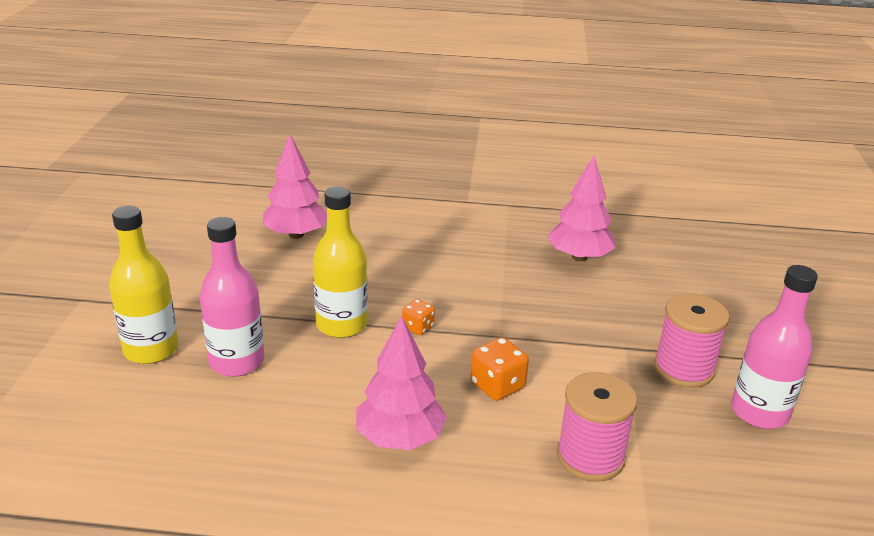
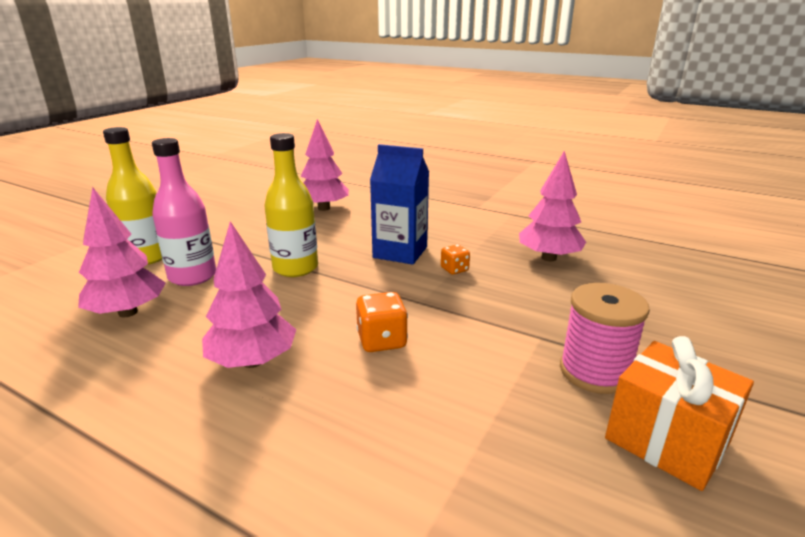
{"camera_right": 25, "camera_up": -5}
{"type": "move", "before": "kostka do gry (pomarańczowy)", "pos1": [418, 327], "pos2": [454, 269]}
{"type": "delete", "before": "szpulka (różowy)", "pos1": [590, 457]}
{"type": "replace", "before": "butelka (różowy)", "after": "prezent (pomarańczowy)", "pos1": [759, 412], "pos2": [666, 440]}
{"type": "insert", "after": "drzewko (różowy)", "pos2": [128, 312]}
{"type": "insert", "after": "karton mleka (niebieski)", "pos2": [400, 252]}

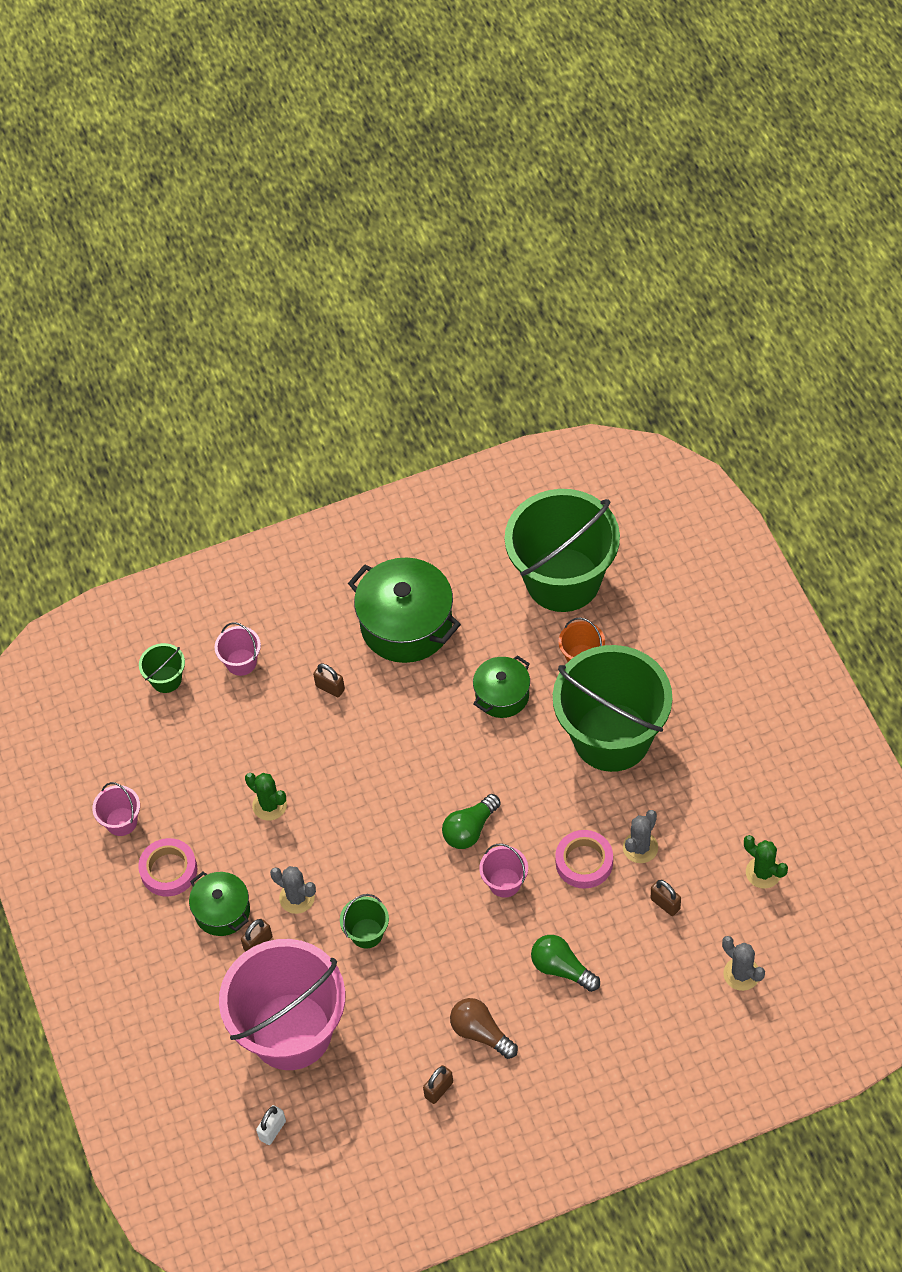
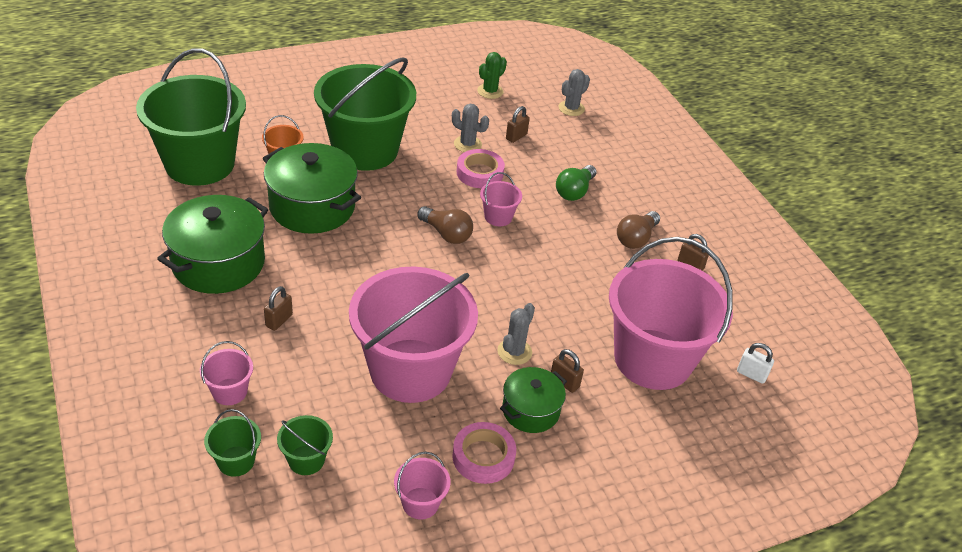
{"camera_right": -100, "camera_up": -15}
{"type": "replace", "before": "kaktus (zielony)", "after": "wiadro (różowy)", "pos1": [269, 805], "pos2": [410, 370]}
{"type": "move", "before": "wiadro (zielony)", "pos1": [367, 933], "pos2": [306, 460]}
{"type": "recolor", "before": "żarówka (zielony)", "after": "żarówka (brązowy)", "pos1": [470, 829], "pos2": [446, 234]}
{"type": "resize", "before": "garnek (zielony)", "pos1": [502, 695], "pos2": [312, 207], "scale": 1.74}

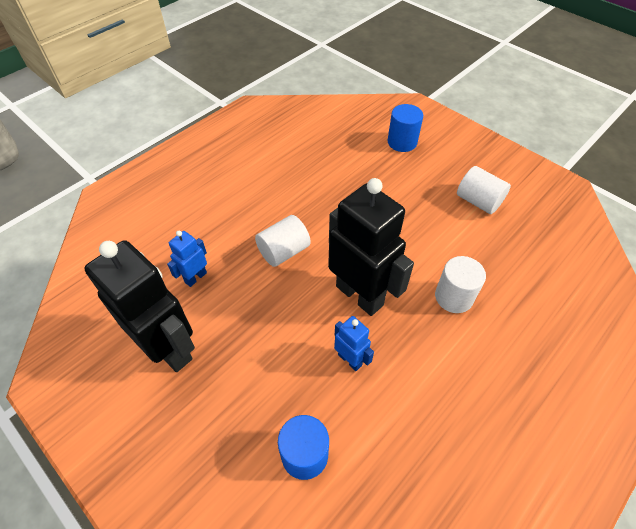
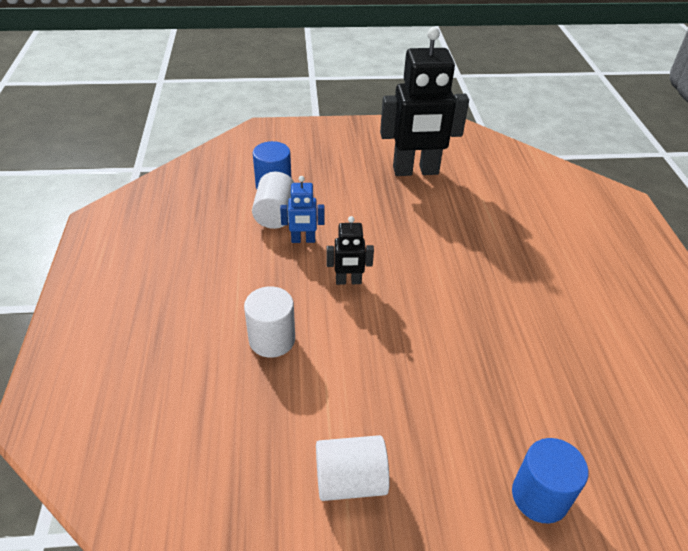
{"camera_right": 130, "camera_up": -10}
{"type": "delete", "before": "robot (niebieski)", "pos1": [195, 277]}
{"type": "move", "before": "walec (biały)", "pos1": [284, 251], "pos2": [275, 214]}
{"type": "resize", "before": "robot (czarny)", "pos1": [360, 295], "pos2": [348, 281], "scale": 0.47}

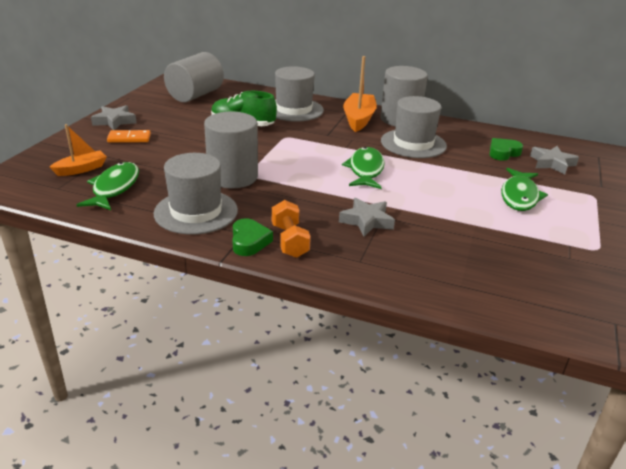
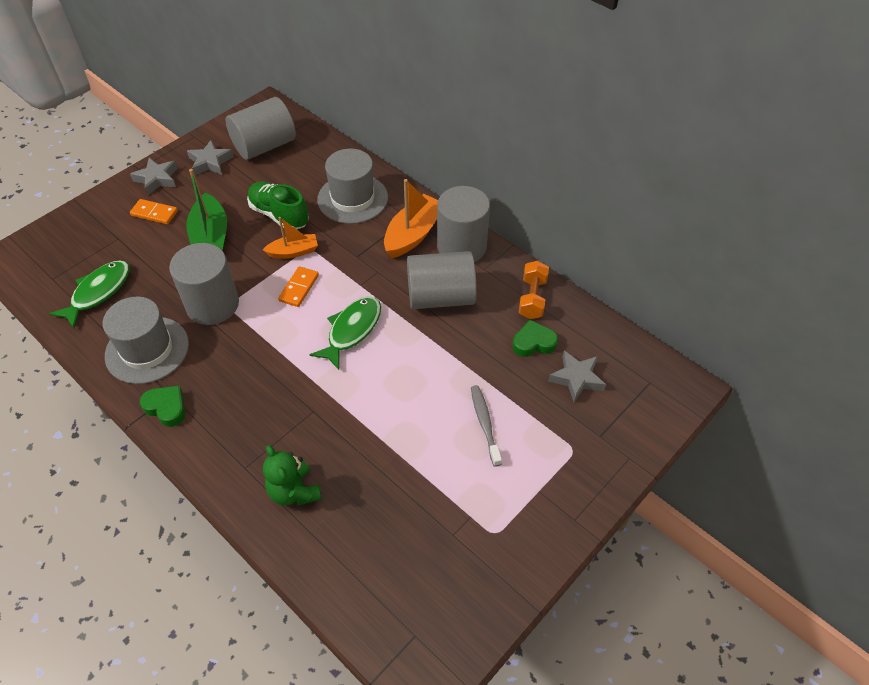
{"camera_right": 25, "camera_up": 20}
{"type": "move", "before": "łódka (pomarańczowy)", "pos1": [81, 169], "pos2": [293, 252]}
{"type": "rotate", "before": "serce (zielony)", "pos1": [249, 241], "pos2": [166, 408], "turn": -75}
{"type": "move", "before": "hantel (pomarańczowy)", "pos1": [289, 241], "pos2": [532, 298]}
{"type": "move", "before": "gwiazda (szary)", "pos1": [366, 221], "pos2": [210, 162]}
{"type": "replace", "before": "kapelusz (szary)", "after": "walec (szary)", "pos1": [413, 143], "pos2": [440, 297]}
{"type": "replace", "before": "ryba (zielony)", "after": "szczoteczka do zębów (szary)", "pos1": [519, 196], "pos2": [485, 423]}
{"type": "insert", "after": "łódka (zielony)", "pos2": [211, 237]}
{"type": "insert", "after": "miś (zielony)", "pos2": [294, 491]}
{"type": "insert", "after": "kostka domina (pomarańczowy)", "pos2": [299, 288]}

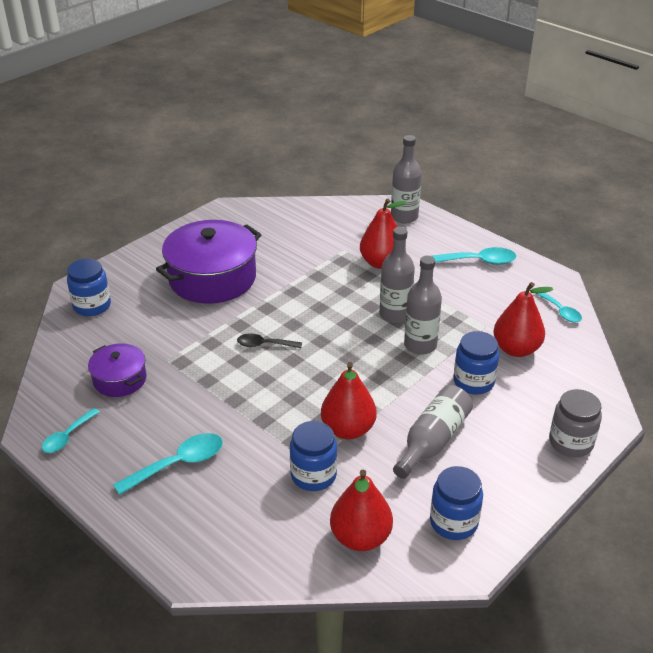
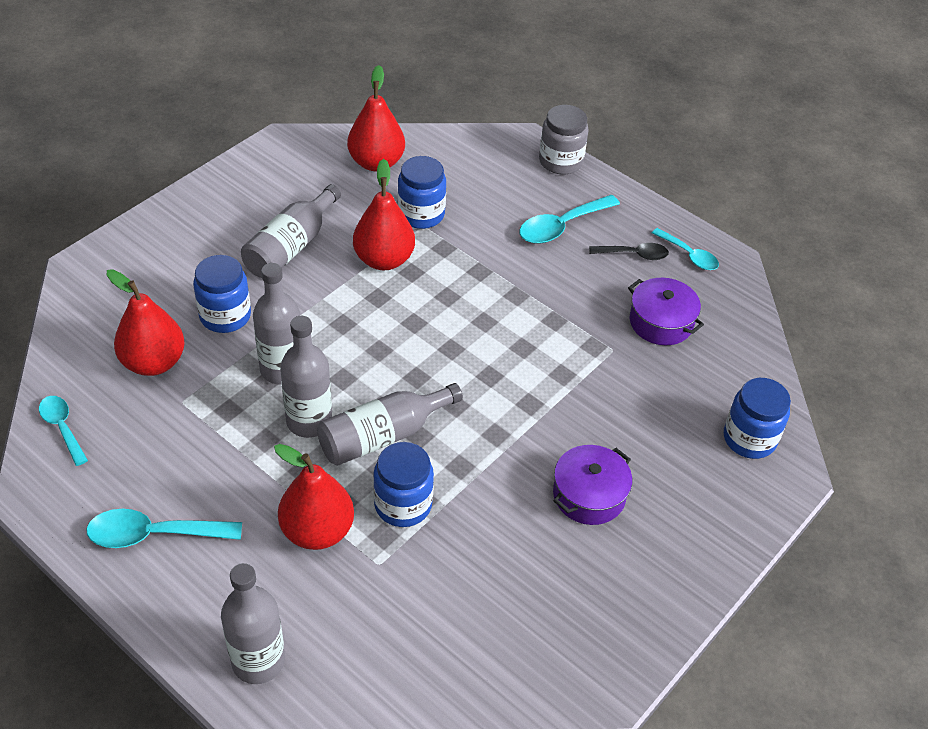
{"camera_right": 175, "camera_up": 10}
{"type": "rotate", "before": "łyżka (turkusowy)", "pos1": [67, 436], "pos2": [689, 255], "turn": 105}
{"type": "resize", "before": "garnek (fioletowy)", "pos1": [212, 278], "pos2": [589, 495], "scale": 0.53}
{"type": "move", "before": "łyżka (czarny)", "pos1": [264, 345], "pos2": [634, 254]}
{"type": "move", "before": "słoik (niebieski)", "pos1": [453, 522], "pos2": [403, 504]}
{"type": "move", "before": "słoik (szary)", "pos1": [571, 442], "pos2": [560, 161]}
{"type": "insert", "after": "butelka (szary)", "pos2": [382, 436]}

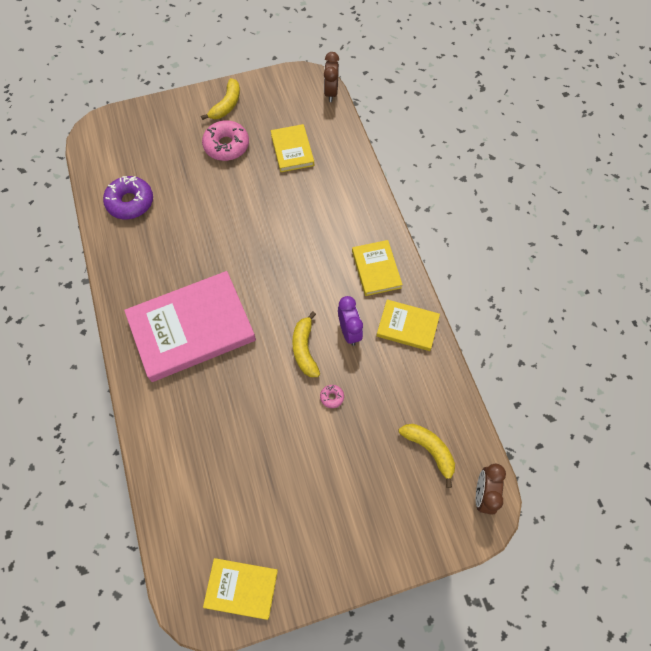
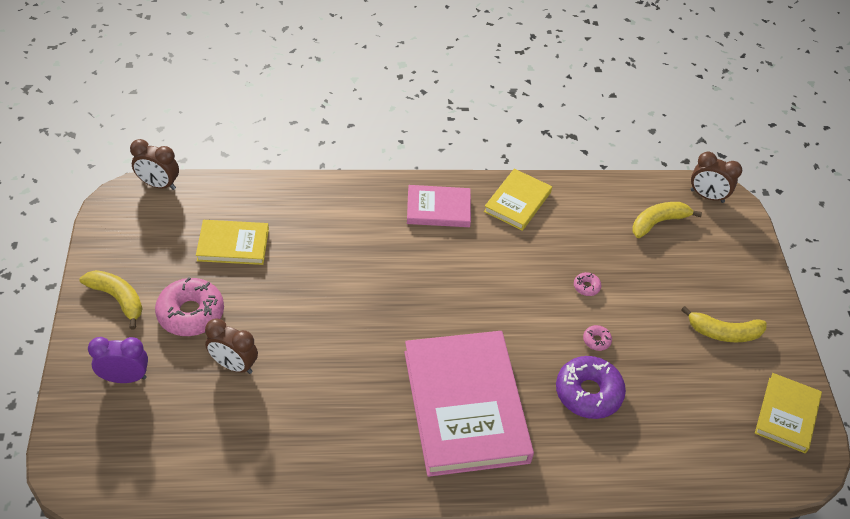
{"camera_right": -80, "camera_up": -15}
{"type": "move", "before": "donut (fioletowy)", "pos1": [130, 202], "pos2": [588, 393]}
{"type": "move", "before": "banan (żółty)", "pos1": [304, 349], "pos2": [723, 333]}
{"type": "move", "before": "budzik (fioletowy)", "pos1": [349, 331], "pos2": [125, 377]}
{"type": "recolor", "before": "książka (żółty)", "after": "książka (różowy)", "pos1": [376, 269], "pos2": [438, 209]}
{"type": "insert", "after": "budzik (brązowy)", "pos2": [234, 365]}
{"type": "insert", "after": "donut (różowy)", "pos2": [596, 340]}

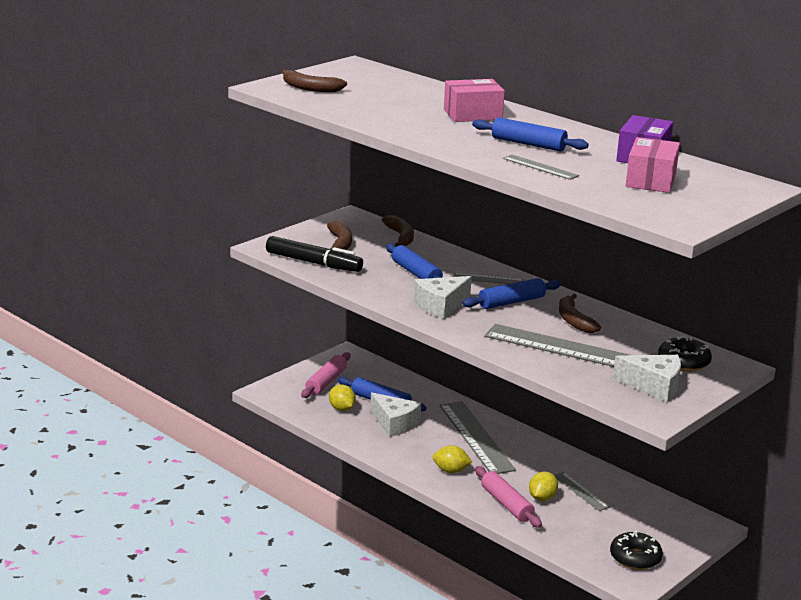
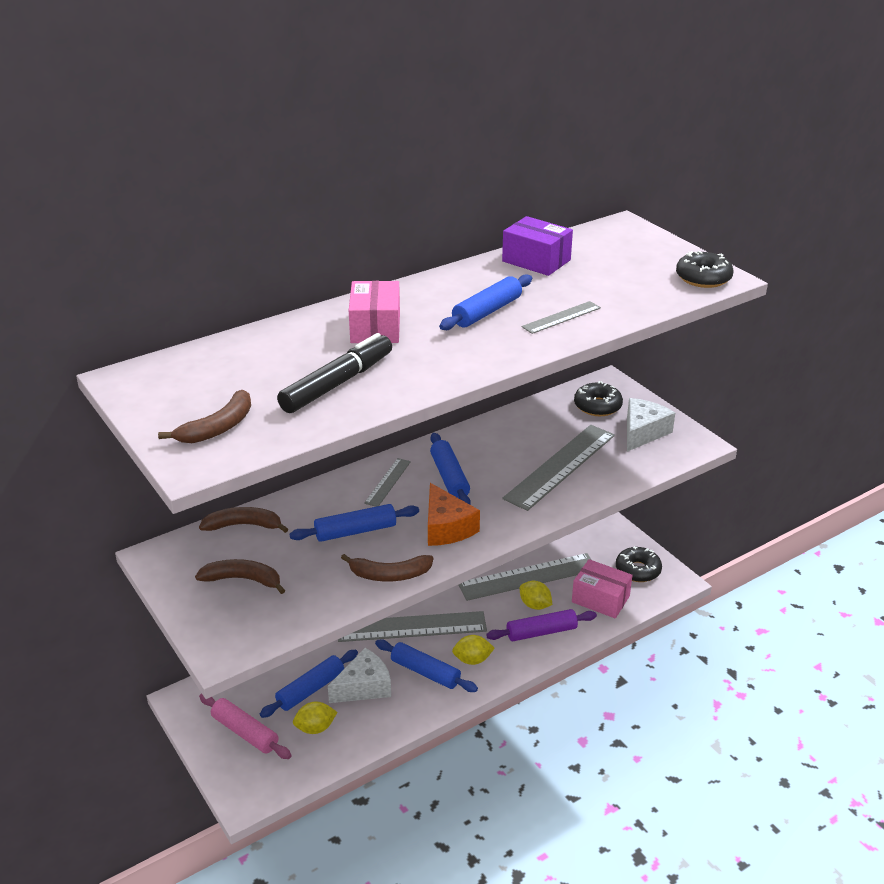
{"camera_right": -75, "camera_up": 10}
{"type": "move", "before": "flamaster (czarny)", "pos1": [313, 263], "pos2": [337, 383]}
{"type": "recolor", "before": "ser (biały)", "after": "ser (pomarańczowy)", "pos1": [441, 306], "pos2": [446, 527]}
{"type": "rotate", "before": "cytryna (żółty)", "pos1": [451, 471], "pos2": [472, 660], "turn": 60}
{"type": "recolor", "before": "wałek do ciasta (różowy)", "after": "wałek do ciasta (fioletowy)", "pos1": [507, 504], "pos2": [541, 632]}
{"type": "resize", "before": "linijka (szary)", "pos1": [581, 491], "pos2": [528, 577], "scale": 2.01}
{"type": "move", "before": "banan (brązowy)", "pos1": [574, 320], "pos2": [390, 575]}
{"type": "move", "before": "pudełko (różowy)", "pos1": [651, 180], "pos2": [600, 599]}
{"type": "insert", "after": "wałek do ciasta (niebieski)", "pos2": [425, 672]}
{"type": "insert", "after": "donut (czarny)", "pos2": [703, 278]}

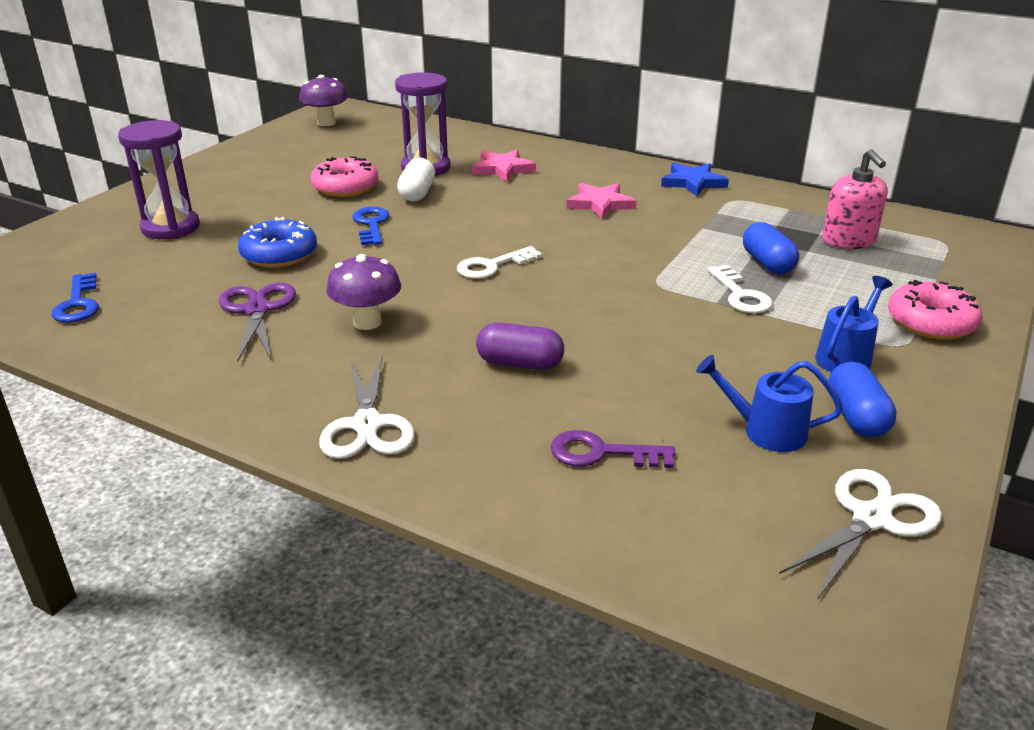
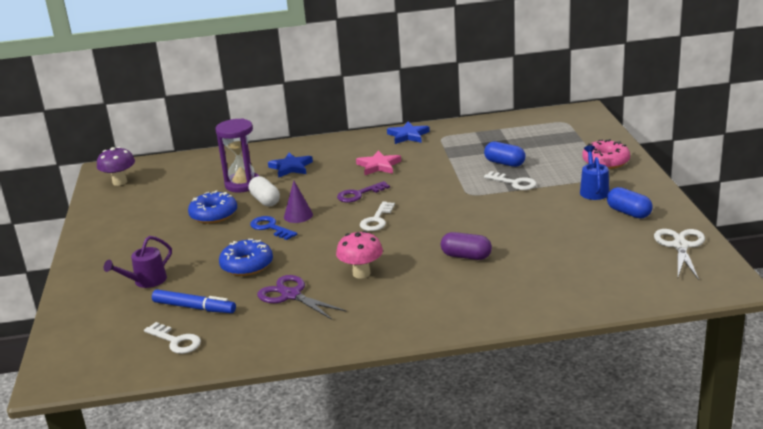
{"camera_right": -35, "camera_up": -5}
{"type": "recolor", "before": "klucz (niebieski)", "after": "klucz (biały)", "pos1": [78, 303], "pos2": [176, 341]}
{"type": "replace", "before": "klepsydra (fioletowy)", "after": "konewka (fioletowy)", "pos1": [171, 228], "pos2": [146, 281]}
{"type": "recolor", "before": "donut (różowy)", "after": "donut (niebieski)", "pos1": [345, 187], "pos2": [213, 214]}
{"type": "delete", "before": "nożyczki (biały)", "pos1": [367, 425]}
{"type": "recolor", "before": "grzyb (fioletowy)", "after": "grzyb (różowy)", "pos1": [367, 322], "pos2": [361, 273]}
{"type": "recolor", "before": "gwiazda (różowy)", "after": "gwiazda (niebieski)", "pos1": [503, 169], "pos2": [291, 167]}
{"type": "rotate", "before": "kapsułka (fioletowy)", "pos1": [520, 363], "pos2": [466, 256], "turn": 45}
{"type": "move", "before": "klucz (fioletowy)", "pos1": [602, 453], "pos2": [359, 194]}
{"type": "delete", "before": "konewka (niebieski)", "pos1": [765, 431]}
{"type": "delete", "before": "dozownik mydła (różowy)", "pos1": [848, 240]}
{"type": "insert", "after": "flamaster (niebieski)", "pos2": [194, 307]}
{"type": "insert", "after": "stożek (fioletowy)", "pos2": [298, 215]}

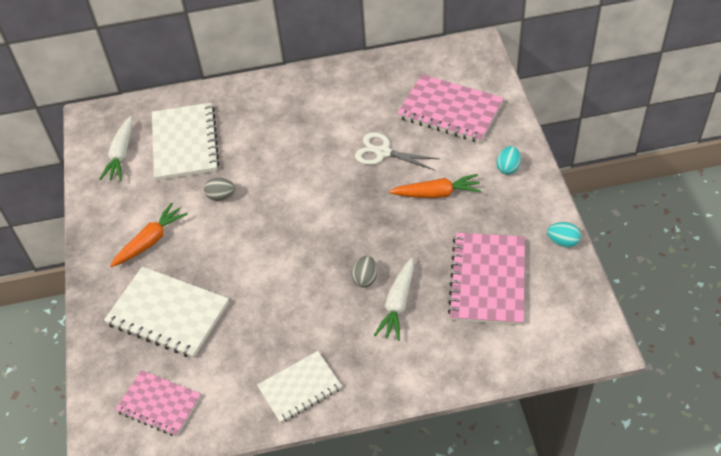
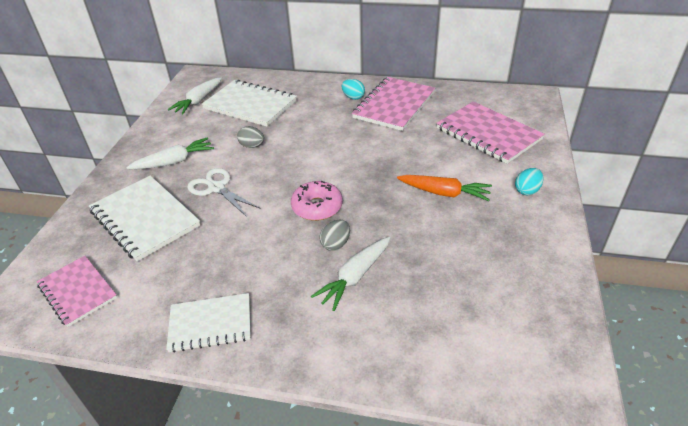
{"camera_right": 20, "camera_up": -10}
{"type": "recolor", "before": "marchewka (pomarańczowy)", "after": "marchewka (biały)", "pos1": [150, 241], "pos2": [174, 161]}
{"type": "rotate", "before": "zeszyt (biały)", "pos1": [185, 143], "pos2": [250, 105], "turn": -75}
{"type": "move", "before": "nożyczki (biały)", "pos1": [383, 152], "pos2": [217, 188]}
{"type": "move", "before": "zeszyt (różowy)", "pos1": [488, 280], "pos2": [394, 105]}
{"type": "move", "before": "jajko (turkusowy)", "pos1": [562, 242], "pos2": [353, 97]}
{"type": "insert", "after": "donut (różowy)", "pos2": [317, 207]}

